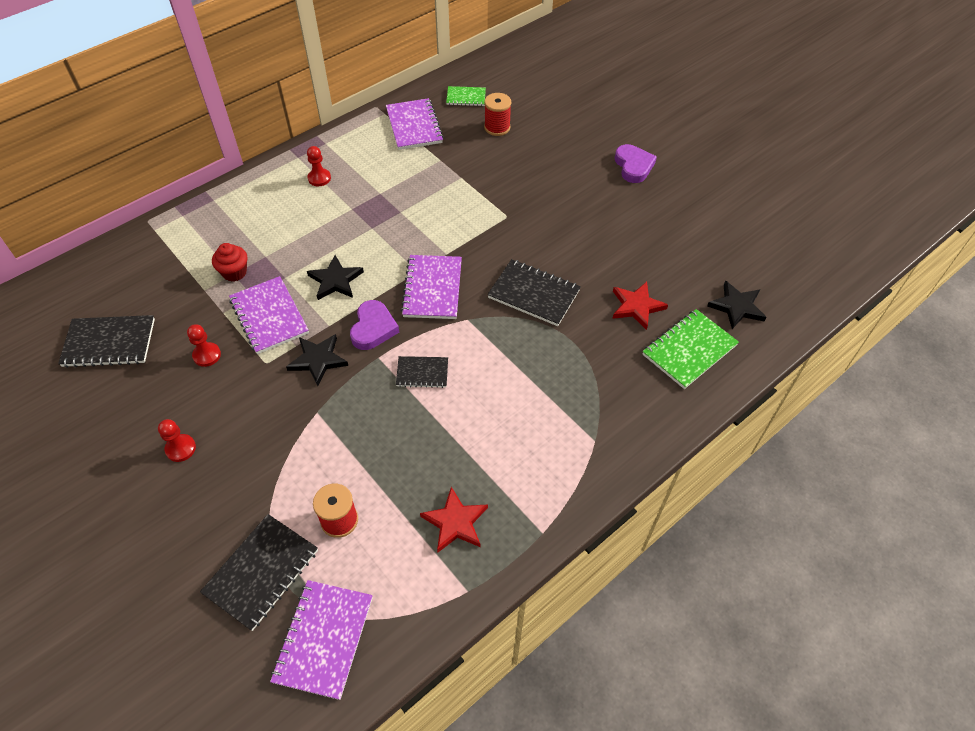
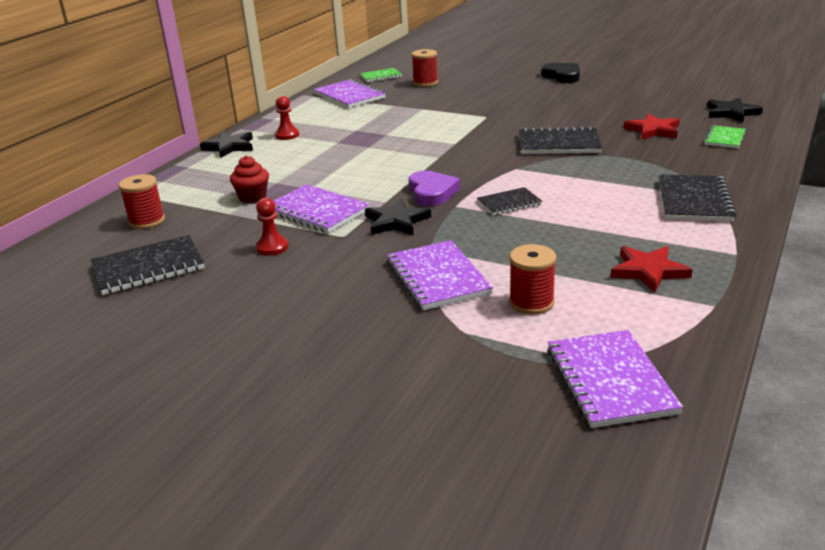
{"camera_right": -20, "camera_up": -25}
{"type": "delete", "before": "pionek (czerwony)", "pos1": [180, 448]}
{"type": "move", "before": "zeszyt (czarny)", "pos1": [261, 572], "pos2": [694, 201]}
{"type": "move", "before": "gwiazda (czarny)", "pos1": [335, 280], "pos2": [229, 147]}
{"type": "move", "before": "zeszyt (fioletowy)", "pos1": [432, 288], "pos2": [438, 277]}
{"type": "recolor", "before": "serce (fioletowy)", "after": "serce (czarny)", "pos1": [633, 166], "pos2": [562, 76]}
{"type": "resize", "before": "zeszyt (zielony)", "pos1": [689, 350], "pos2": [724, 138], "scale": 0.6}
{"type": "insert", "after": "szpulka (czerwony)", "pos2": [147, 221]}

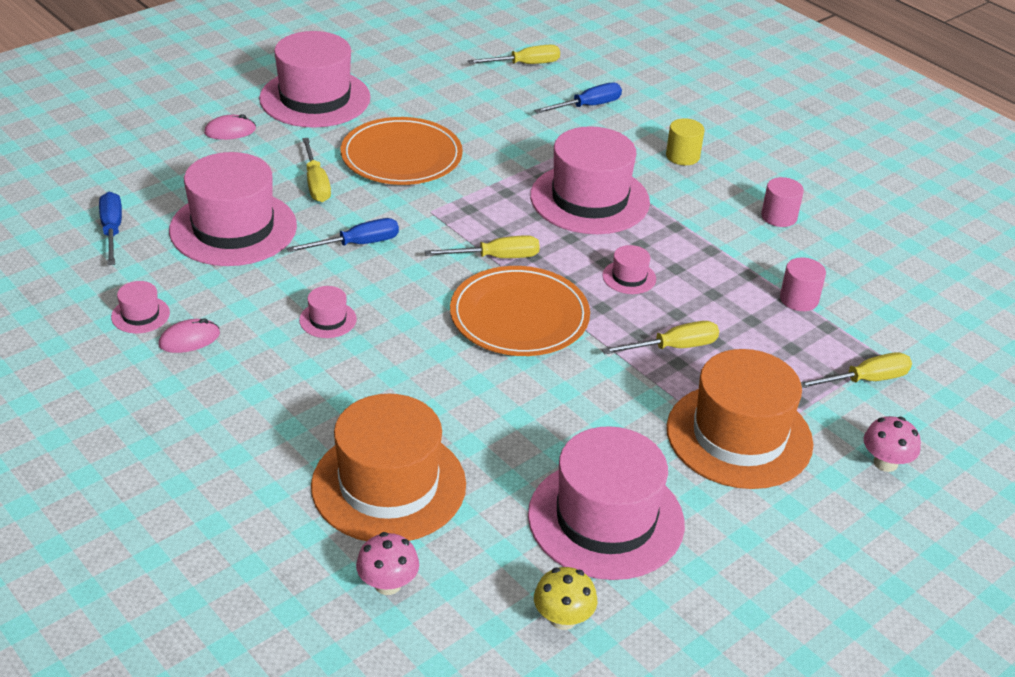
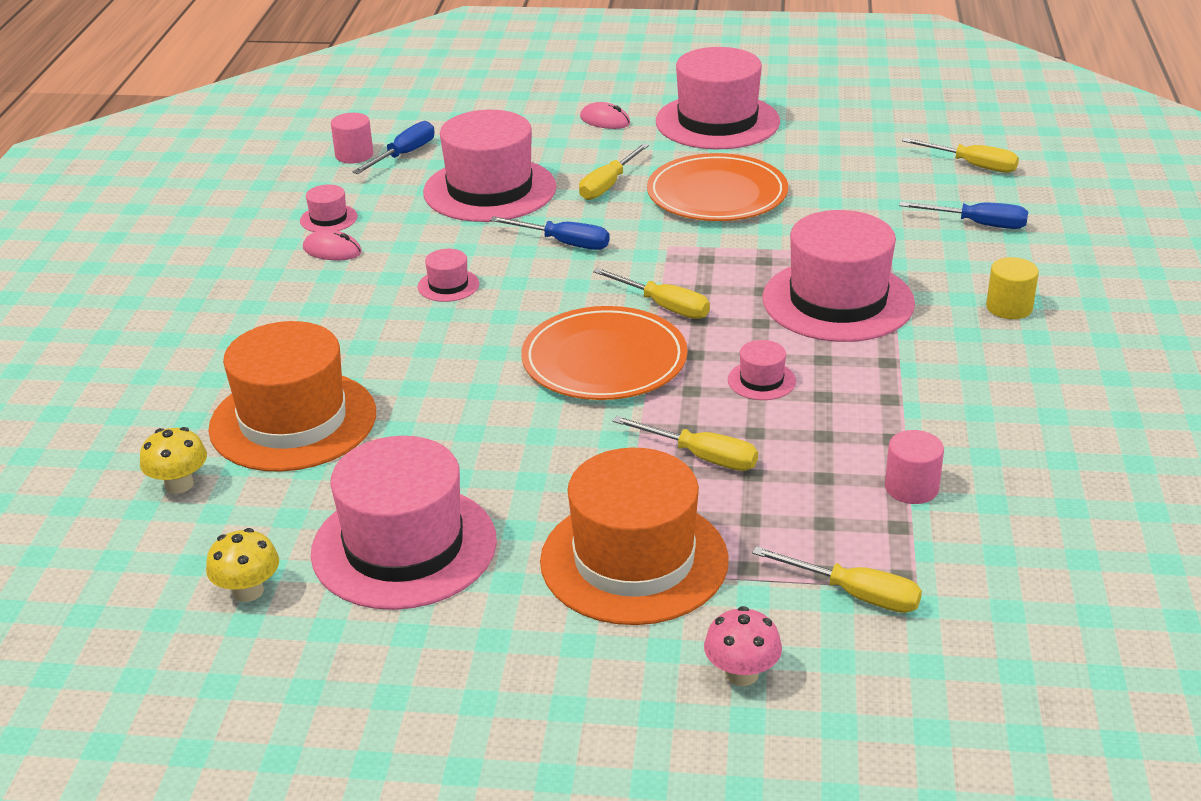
{"camera_right": 50, "camera_up": -5}
{"type": "recolor", "before": "grzyb (różowy)", "after": "grzyb (żółty)", "pos1": [388, 584], "pos2": [179, 484]}
{"type": "move", "before": "walec (różowy)", "pos1": [779, 217], "pos2": [354, 155]}

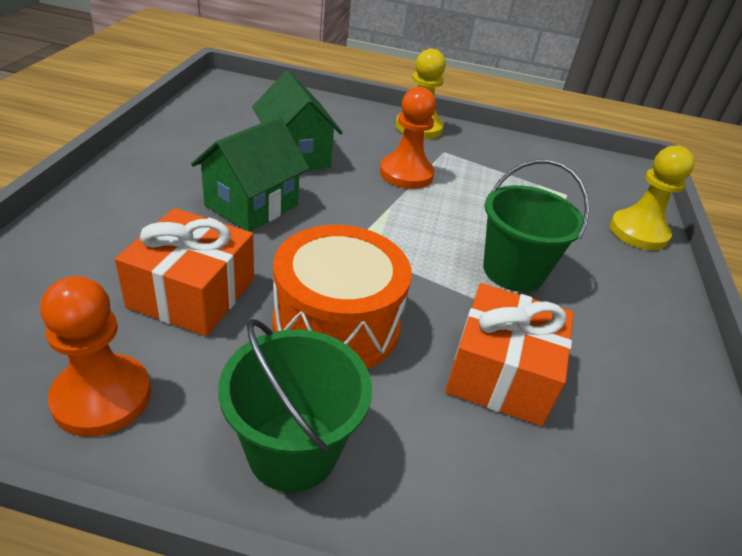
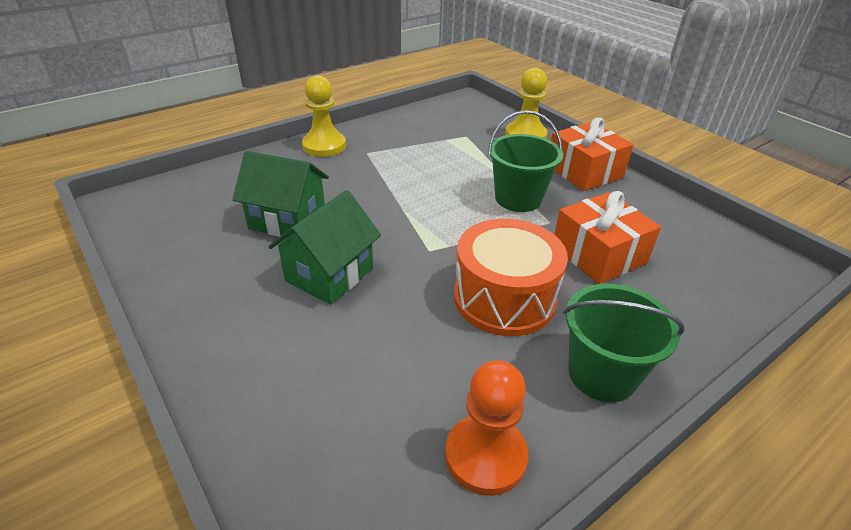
{"camera_right": -45, "camera_up": 0}
{"type": "move", "before": "prezent (pomarańczowy)", "pos1": [192, 293], "pos2": [584, 171]}
{"type": "rotate", "before": "domek (zielony)", "pos1": [252, 205], "pos2": [329, 274], "turn": 45}
{"type": "delete", "before": "pionek (pomarańczowy)", "pos1": [406, 174]}

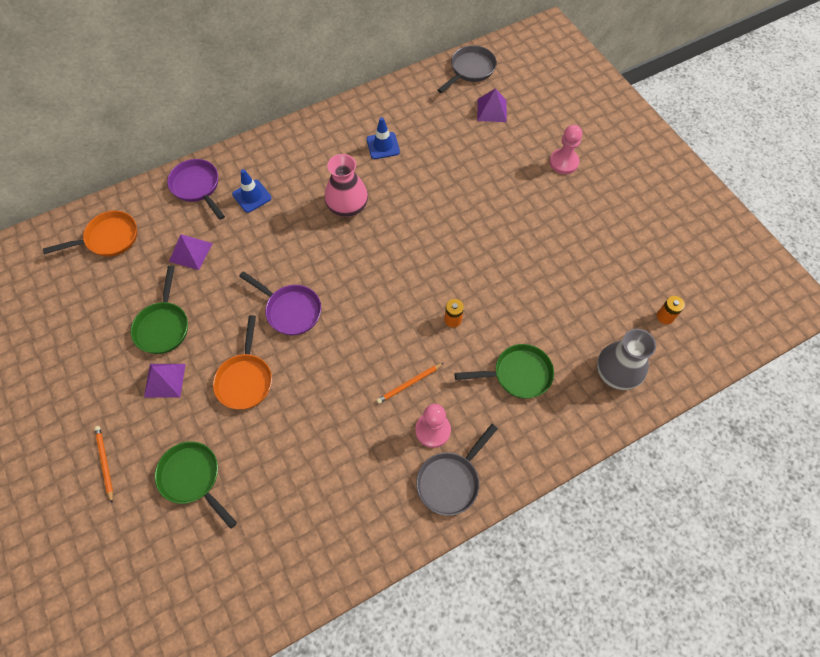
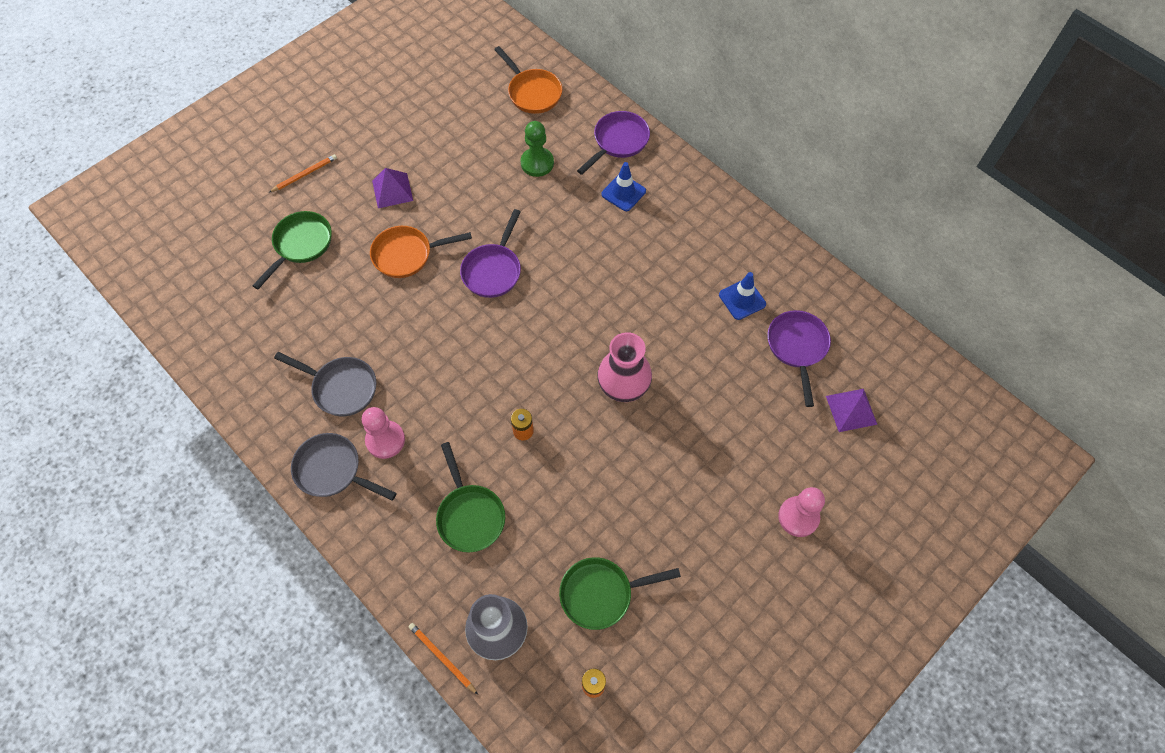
{"camera_right": 75, "camera_up": 0}
{"type": "move", "before": "patelnia (zielony)", "pos1": [163, 326], "pos2": [601, 593]}
{"type": "replace", "before": "piramida (fioletowy)", "after": "pionek (zielony)", "pos1": [191, 252], "pos2": [537, 163]}
{"type": "move", "before": "wazon (różowy)", "pos1": [347, 206], "pos2": [623, 384]}
{"type": "move", "before": "ołówek (pomarańczowy)", "pos1": [409, 384], "pos2": [442, 658]}
{"type": "move", "before": "patelnia (szary)", "pos1": [470, 70], "pos2": [341, 388]}
{"type": "insert", "after": "patelnia (fioletowy)", "pos2": [797, 347]}

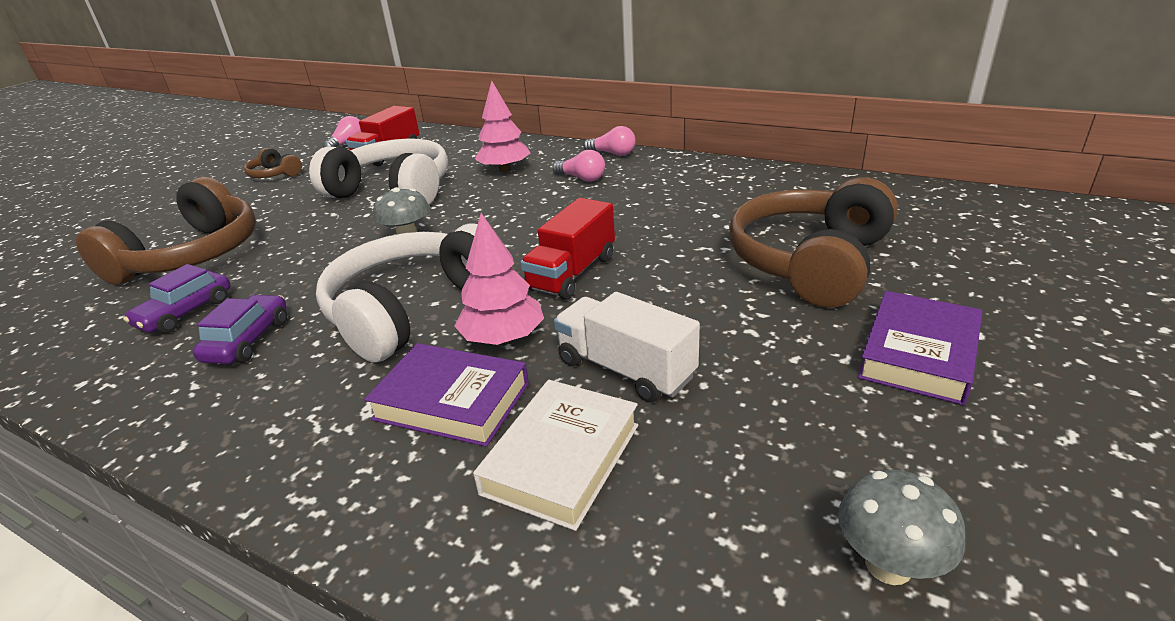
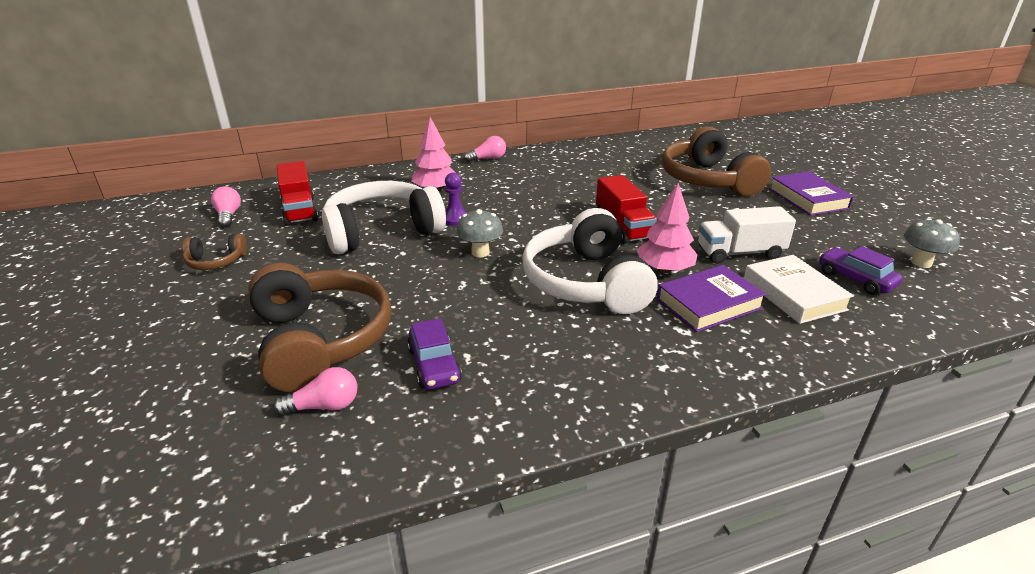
{"camera_right": -50, "camera_up": 0}
{"type": "move", "before": "samochód (fioletowy)", "pos1": [248, 340], "pos2": [855, 279]}
{"type": "move", "before": "żarówka (różowy)", "pos1": [582, 178], "pos2": [324, 406]}
{"type": "insert", "after": "pionek (fioletowy)", "pos2": [455, 219]}

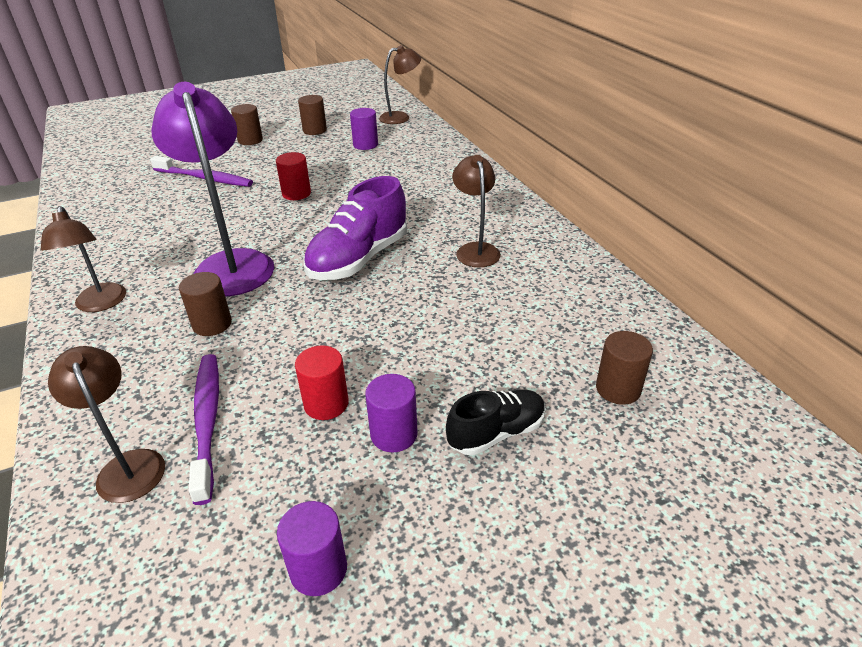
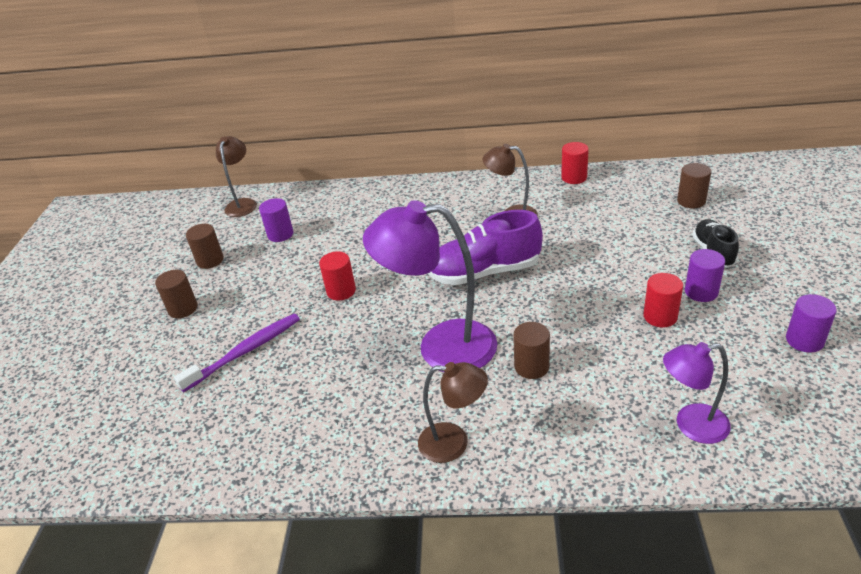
{"camera_right": -60, "camera_up": 0}
{"type": "recolor", "before": "lampka (brązowy)", "after": "lampka (fioletowy)", "pos1": [128, 465], "pos2": [691, 425]}
{"type": "delete", "before": "szczoteczka do zębów (fioletowy)", "pos1": [207, 421]}
{"type": "rotate", "before": "but (fioletowy)", "pos1": [359, 259], "pos2": [485, 272], "turn": 105}
{"type": "insert", "after": "walec (czerwony)", "pos2": [574, 177]}

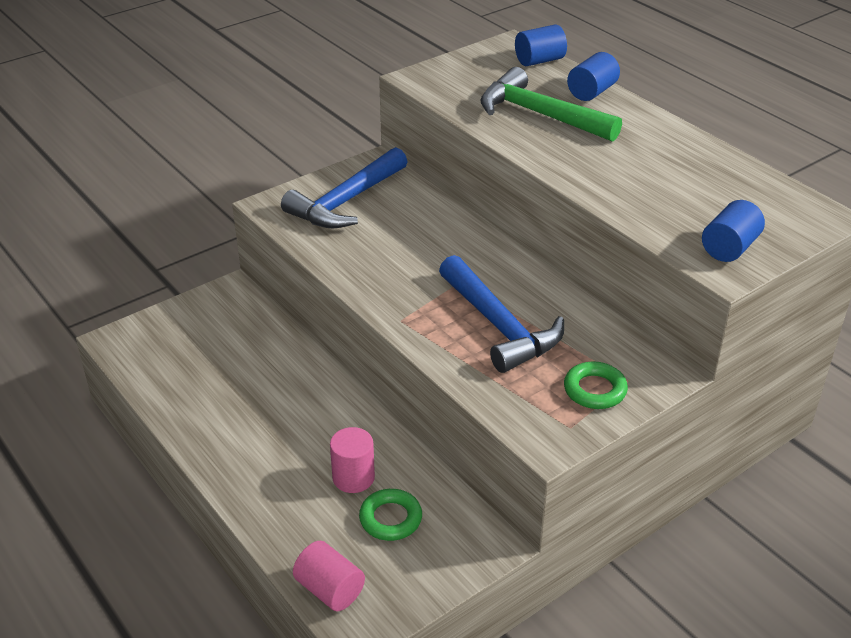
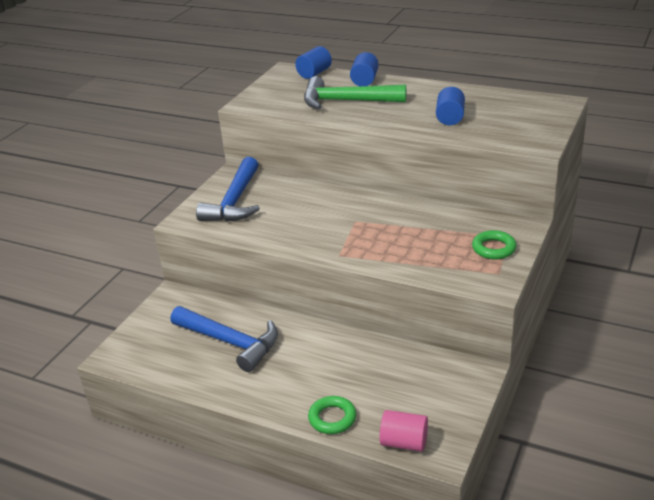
{"camera_right": -25, "camera_up": -5}
{"type": "delete", "before": "walec (różowy)", "pos1": [353, 477]}
{"type": "move", "before": "pierścień (zielony)", "pos1": [390, 519], "pos2": [332, 418]}
{"type": "move", "before": "młotek (niebieski)", "pos1": [499, 326], "pos2": [231, 342]}
{"type": "move", "before": "walec (niebieski)", "pos1": [729, 248], "pos2": [450, 118]}

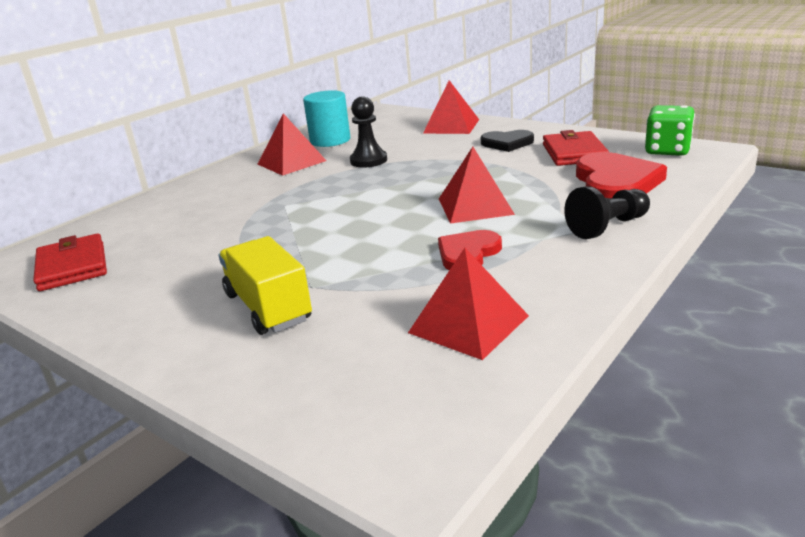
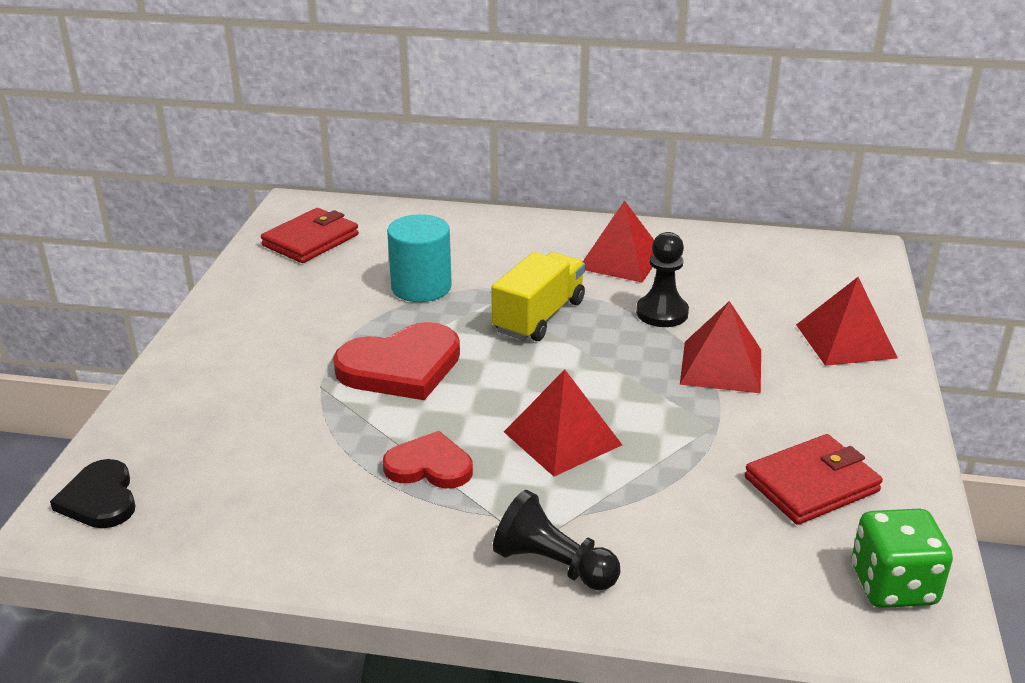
{"camera_right": 60, "camera_up": 5}
{"type": "move", "before": "ciężarówka (żółty)", "pos1": [268, 307], "pos2": [539, 316]}
{"type": "move", "before": "walec (turkusowy)", "pos1": [330, 140], "pos2": [421, 287]}
{"type": "move", "before": "piramida (czerwony)", "pos1": [468, 324], "pos2": [721, 366]}
{"type": "move", "before": "serce (czarny)", "pos1": [507, 143], "pos2": [100, 499]}
{"type": "move", "before": "serce (czerwony)", "pos1": [615, 182], "pos2": [401, 367]}

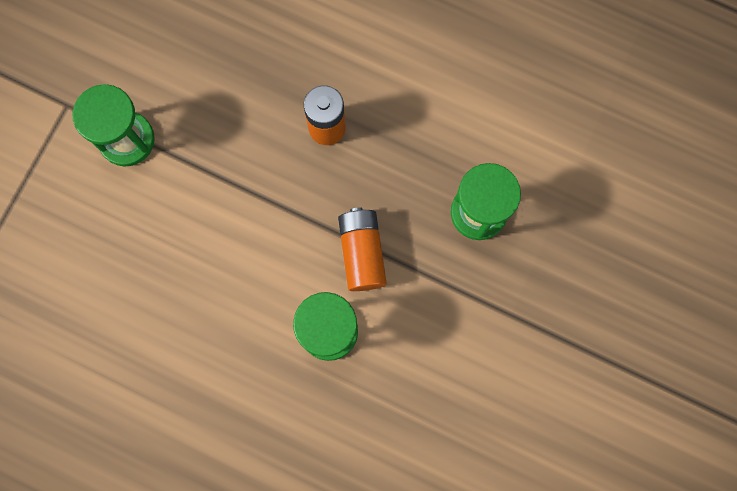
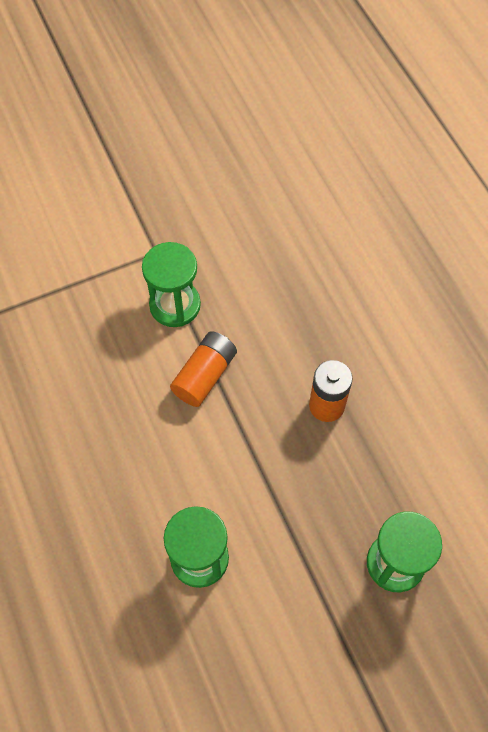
{"camera_right": 40, "camera_up": -15}
{"type": "move", "before": "bateria (pomarańczowy)", "pos1": [362, 253], "pos2": [205, 375]}

